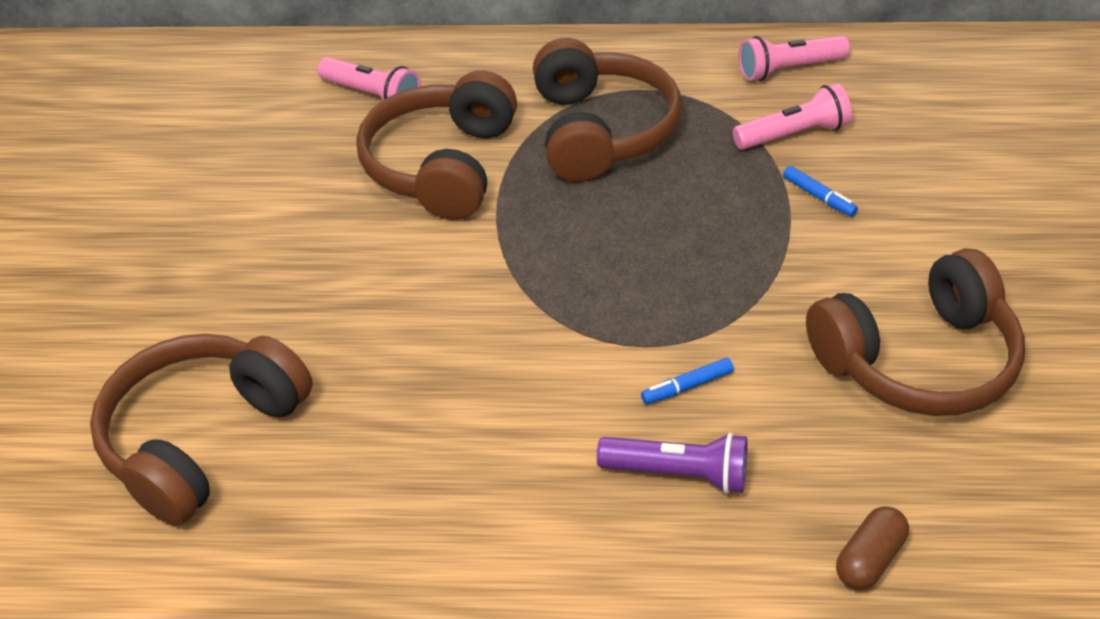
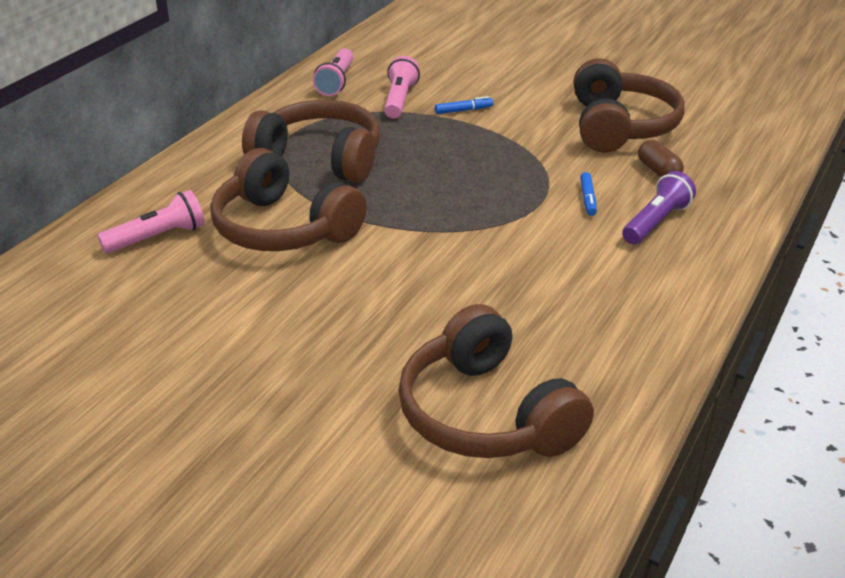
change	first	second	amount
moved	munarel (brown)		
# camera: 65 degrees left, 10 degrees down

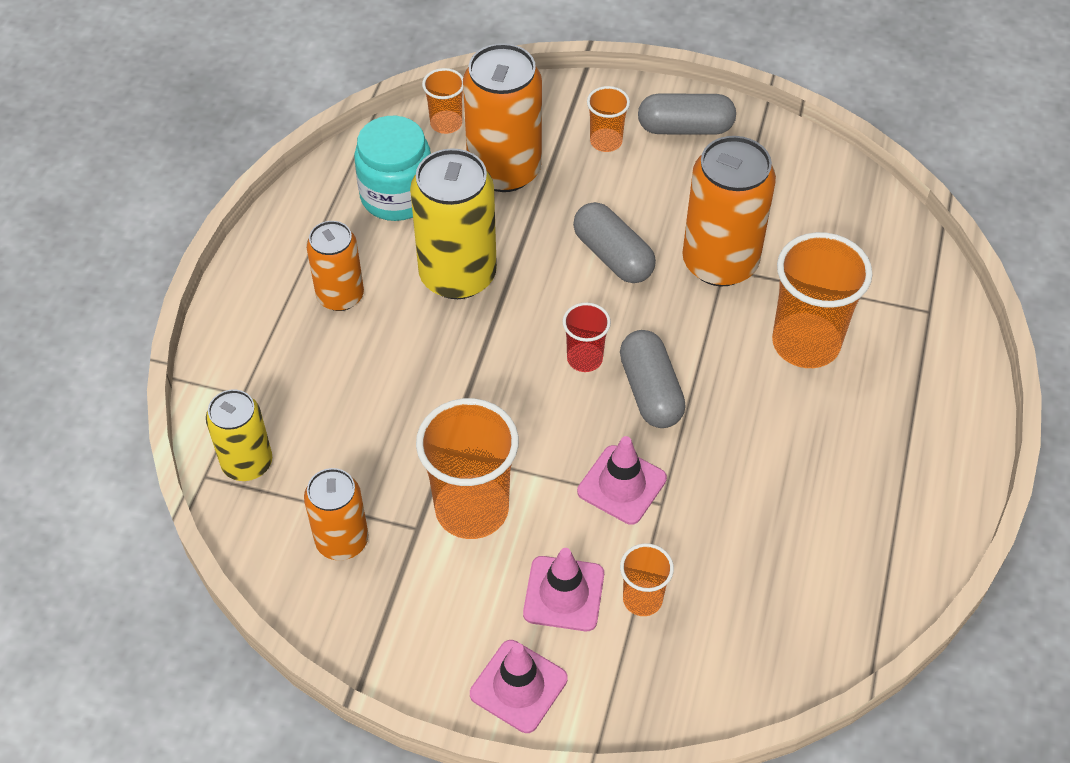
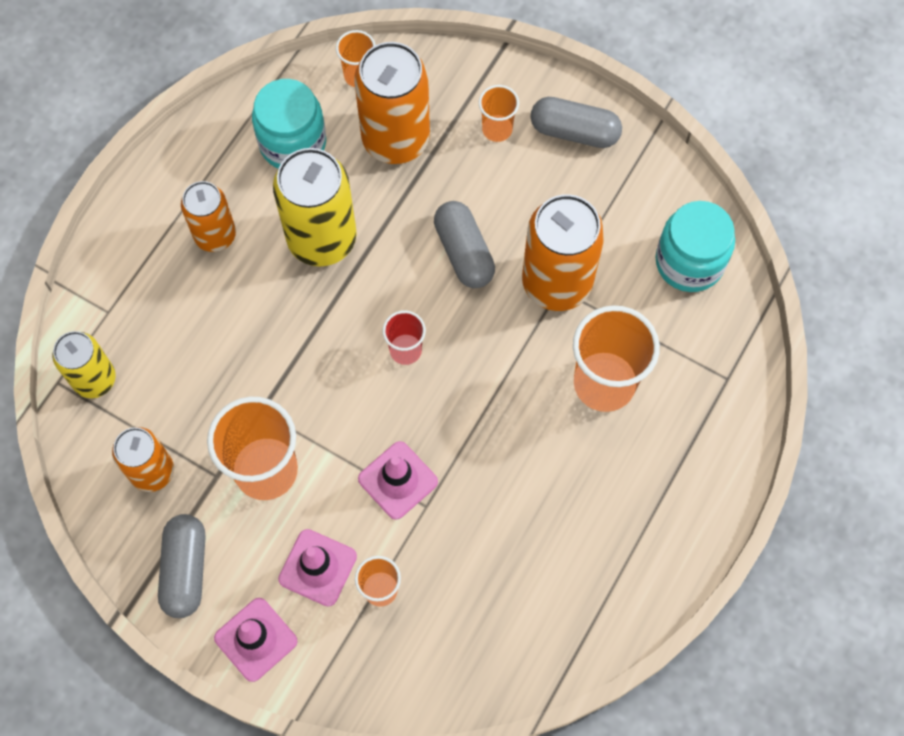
change	first	second	amount
moved	munarel (grey) (2nd from left in the first image)	munarel (grey) (1st from left)	
added		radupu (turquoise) (2nd from left)	
# camera: 15 degrees right, 15 degrees up

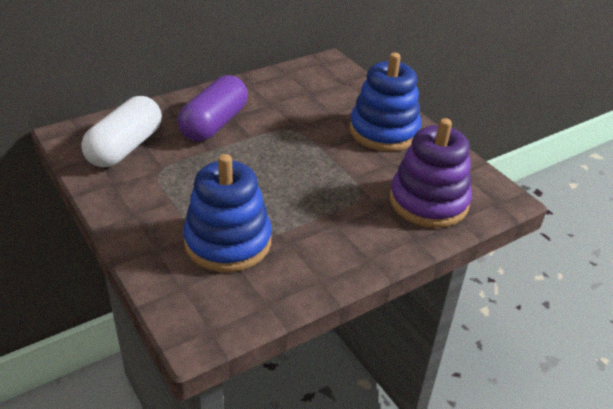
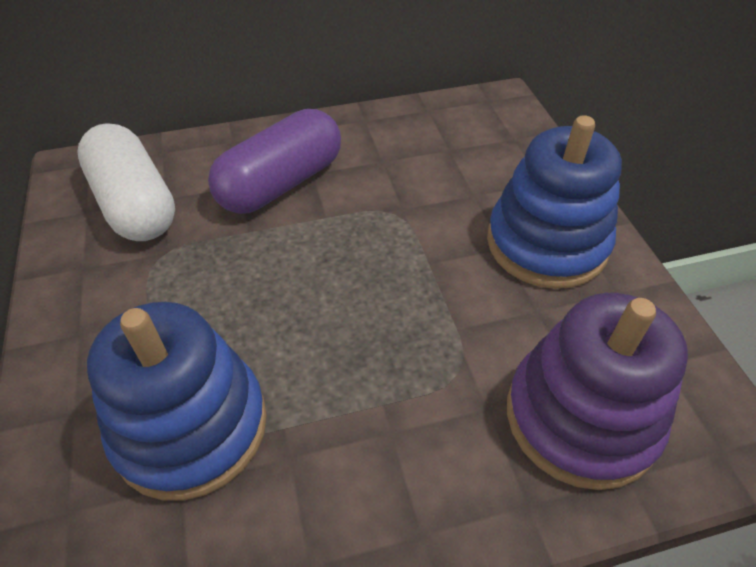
change	first	second	amount
turned	munarel (white)		75 degrees counterclockwise
# camera: 20 degrees right, 10 degrees up

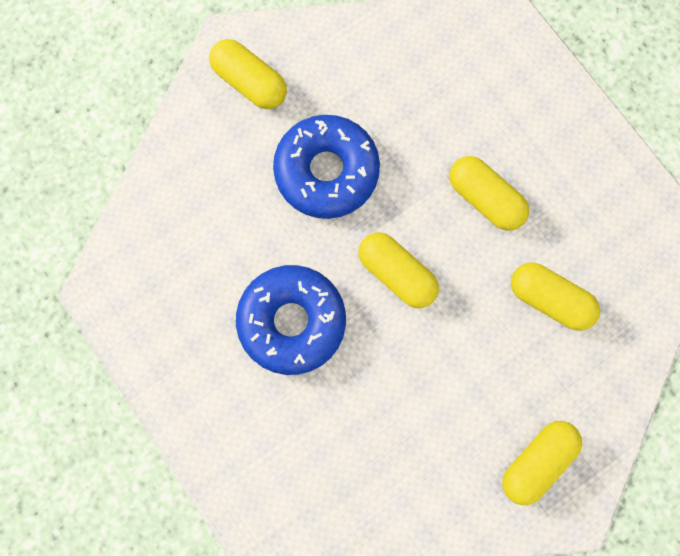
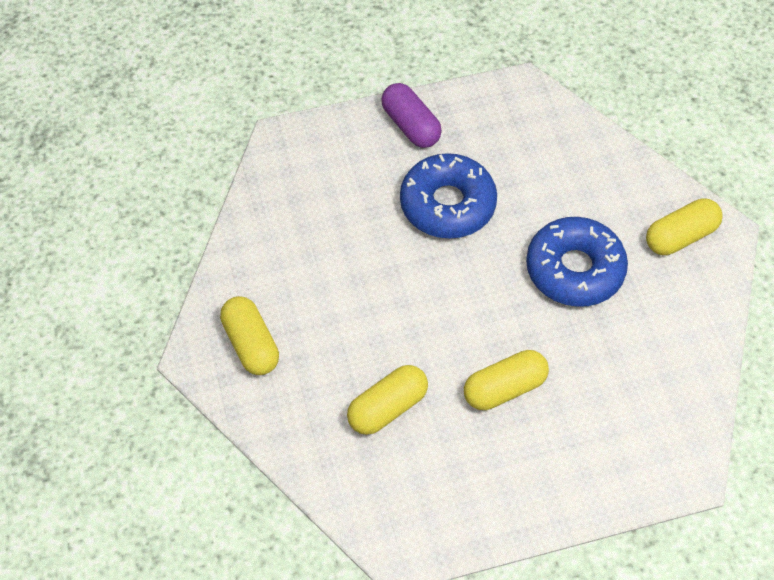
change	first	second	amount
added		munarel (purple)	
removed	munarel (yellow) (2nd from left)		
# camera: 110 degrees right, 20 degrees down

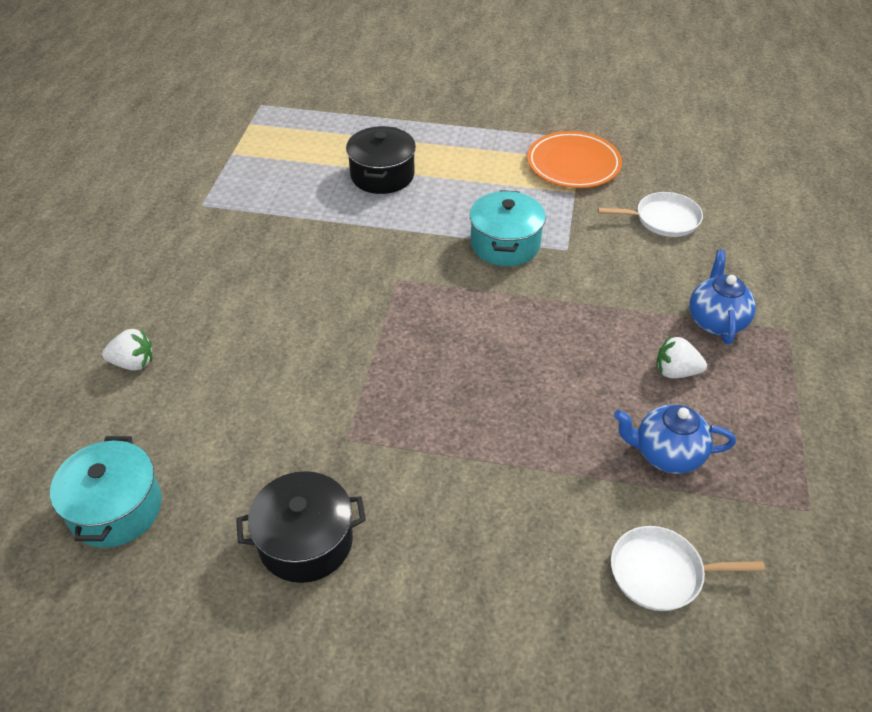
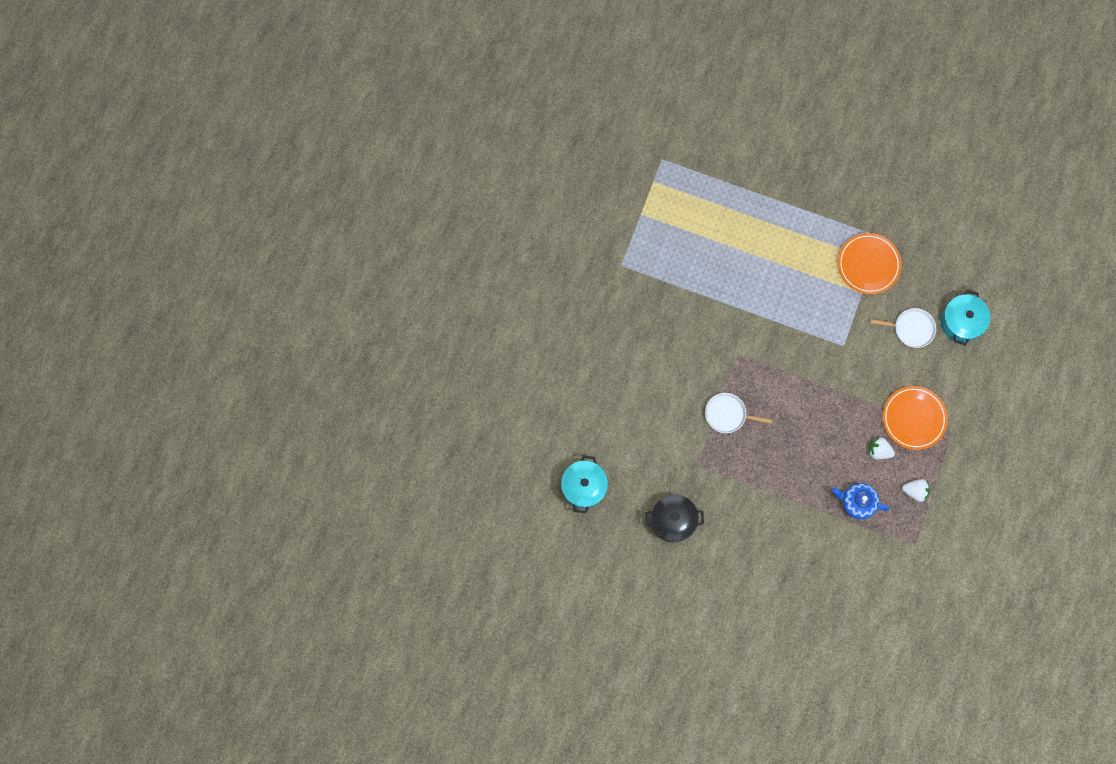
change	first	second	amount
moved	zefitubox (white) (2nd from left in the first image)	zefitubox (white) (1st from left)	
replaced	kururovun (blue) (2nd from left)	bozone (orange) (2nd from left)	
moved	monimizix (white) (1st from left in the first image)	monimizix (white) (2nd from left)	
moved	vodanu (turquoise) (2nd from left)		
removed	vodanu (black) (2nd from left)		
# camera: 10 degrees right, 30 degrees up

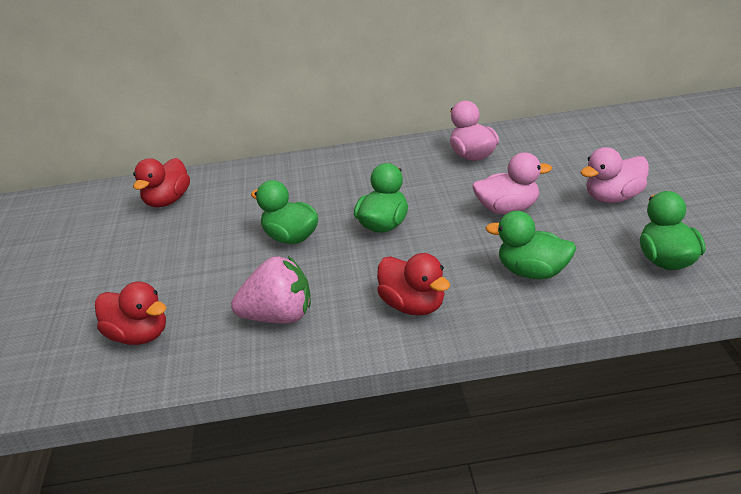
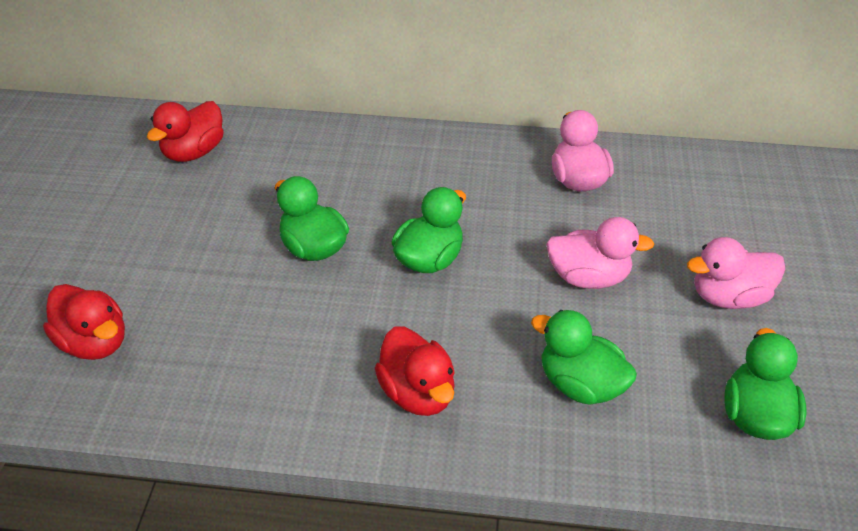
change	first	second	amount
removed	monimizix (pink)		
# camera: 10 degrees right, 10 degrees up

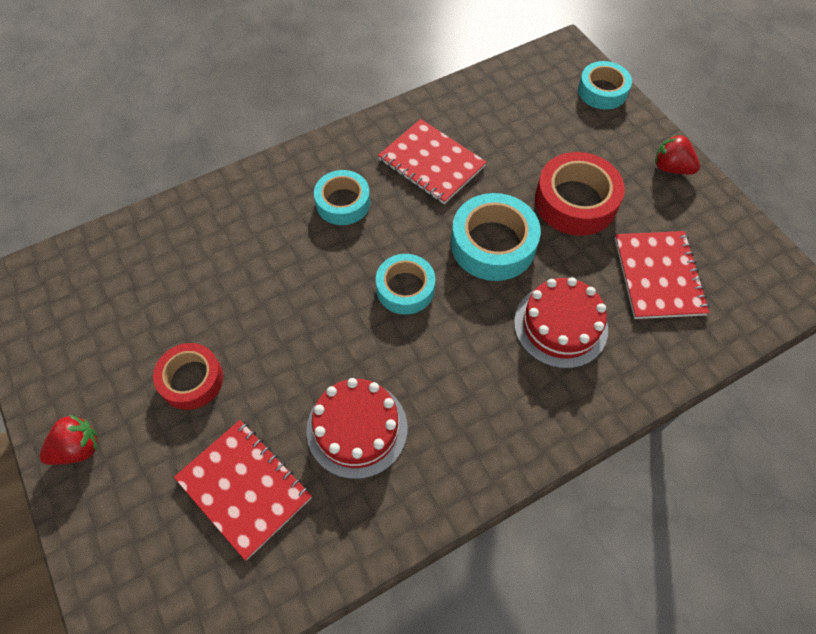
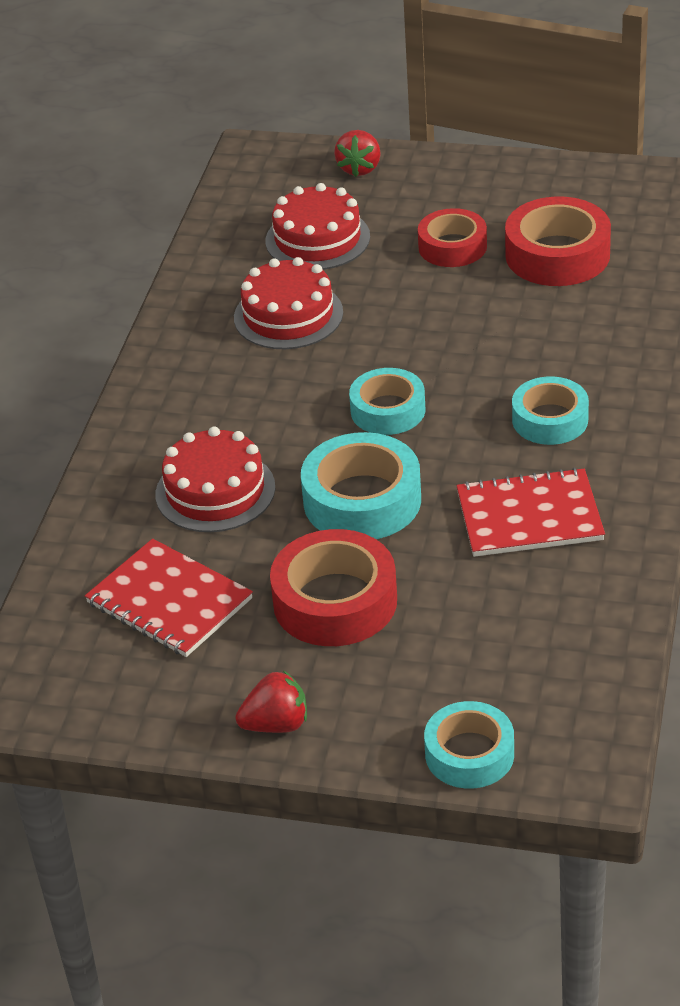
change	first	second	amount
replaced	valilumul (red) (1st from left)	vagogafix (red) (3rd from left)	
moved	monimizix (red) (1st from left in the first image)	monimizix (red) (2nd from left)	
added		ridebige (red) (3rd from left)	
# camera: 135 degrees right, 20 degrees down

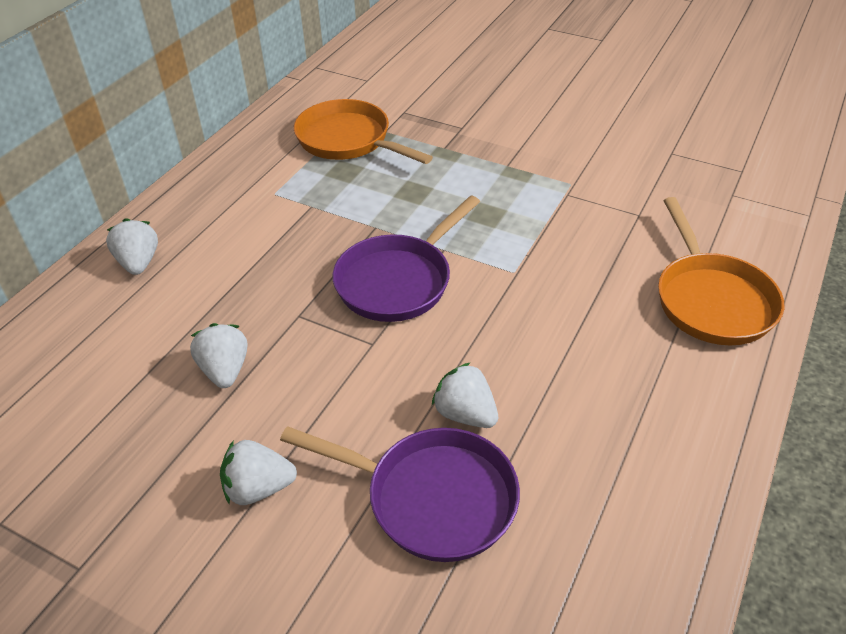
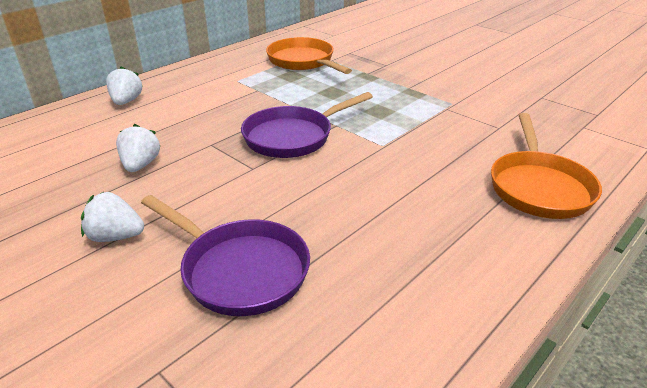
change	first	second	amount
removed	monimizix (white) (4th from left)		
# camera: 15 degrees right, 10 degrees down

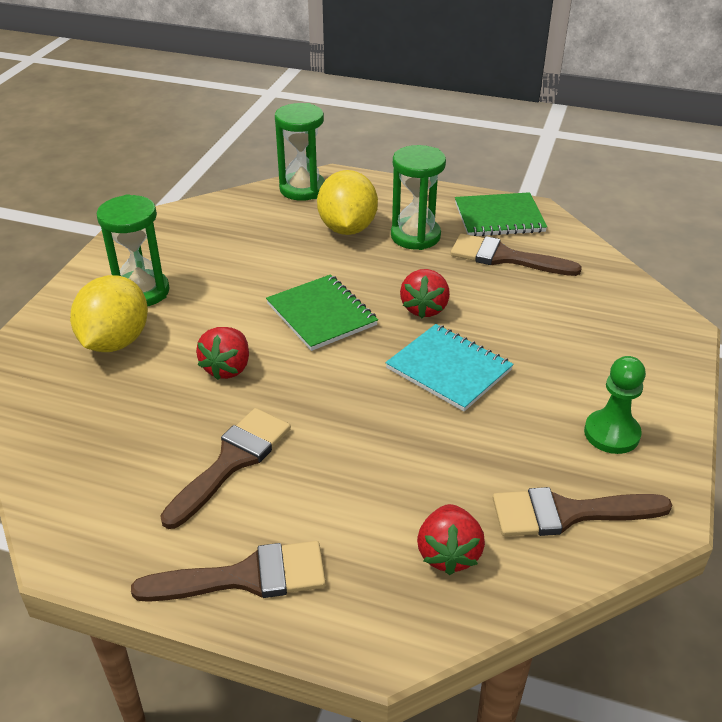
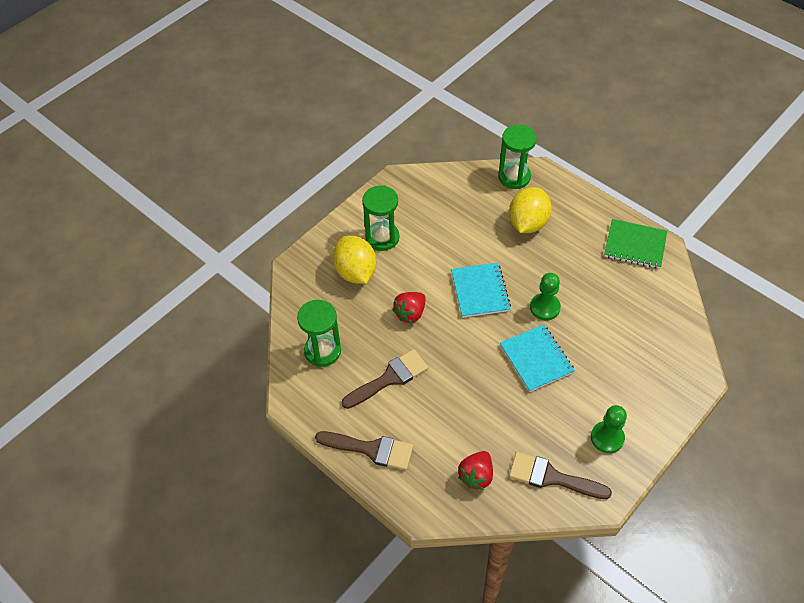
change	first	second	amount
moved	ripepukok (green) (3rd from left in the first image)	ripepukok (green) (1st from left)	
turned	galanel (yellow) (1st from left)		60 degrees counterclockwise
recoloured	valilumul (green) (1st from left)	valilumul (turquoise) (1st from left)	
replaced	monimizix (red) (2nd from left)	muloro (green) (1st from left)	
removed	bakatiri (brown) (3rd from left)		
# camera: 25 degrees right, 15 degrees up

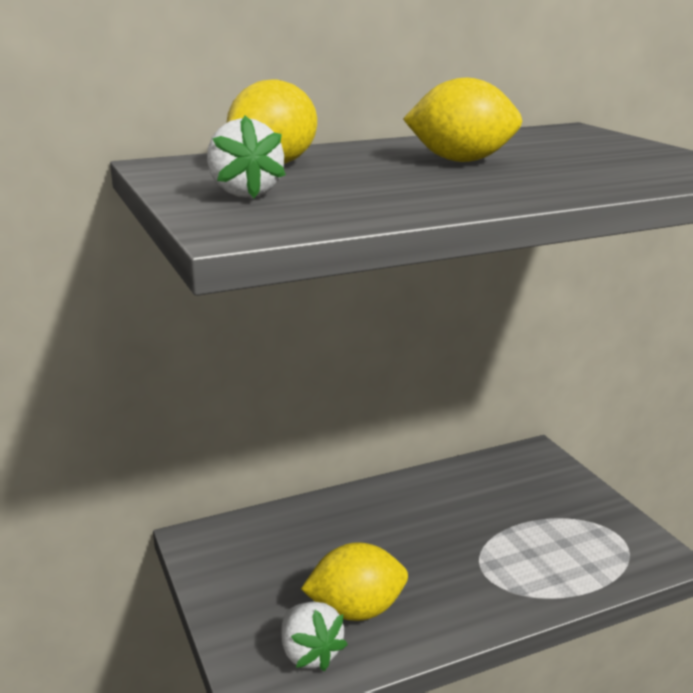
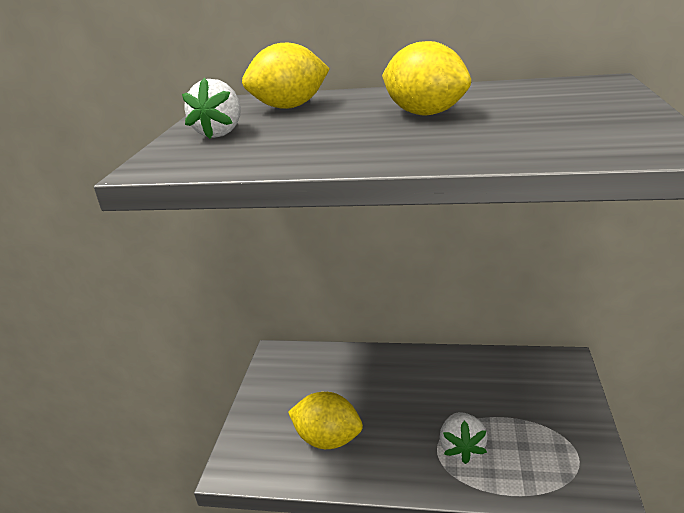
change	first	second	amount
moved	monimizix (white) (2nd from left)		
# camera: 35 degrees right, 5 degrees up

